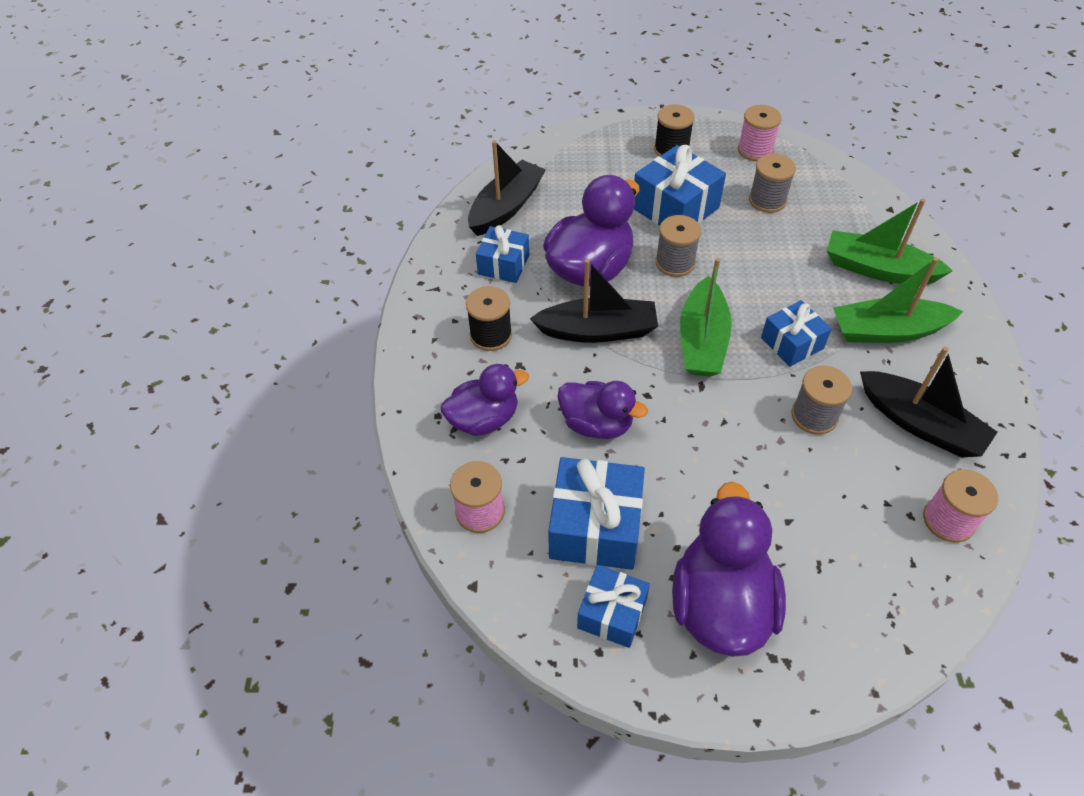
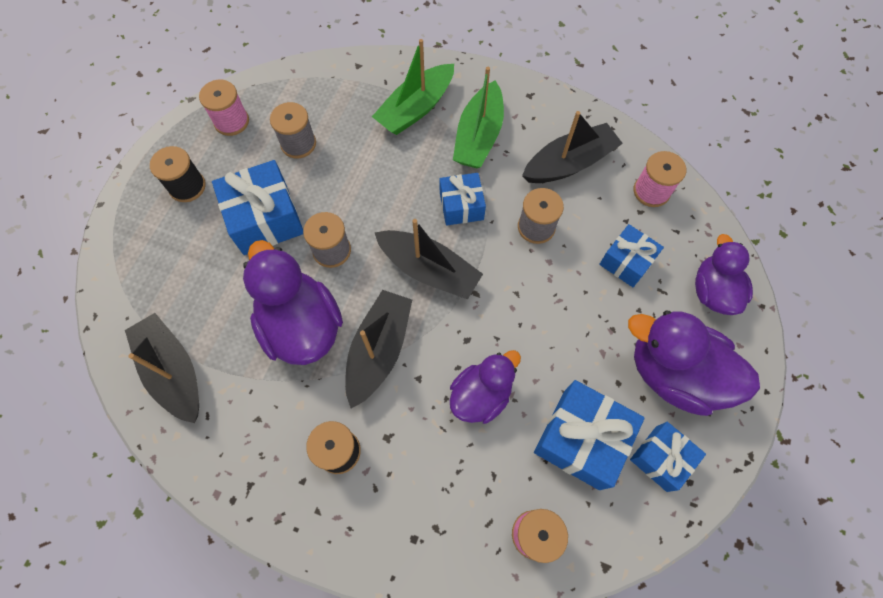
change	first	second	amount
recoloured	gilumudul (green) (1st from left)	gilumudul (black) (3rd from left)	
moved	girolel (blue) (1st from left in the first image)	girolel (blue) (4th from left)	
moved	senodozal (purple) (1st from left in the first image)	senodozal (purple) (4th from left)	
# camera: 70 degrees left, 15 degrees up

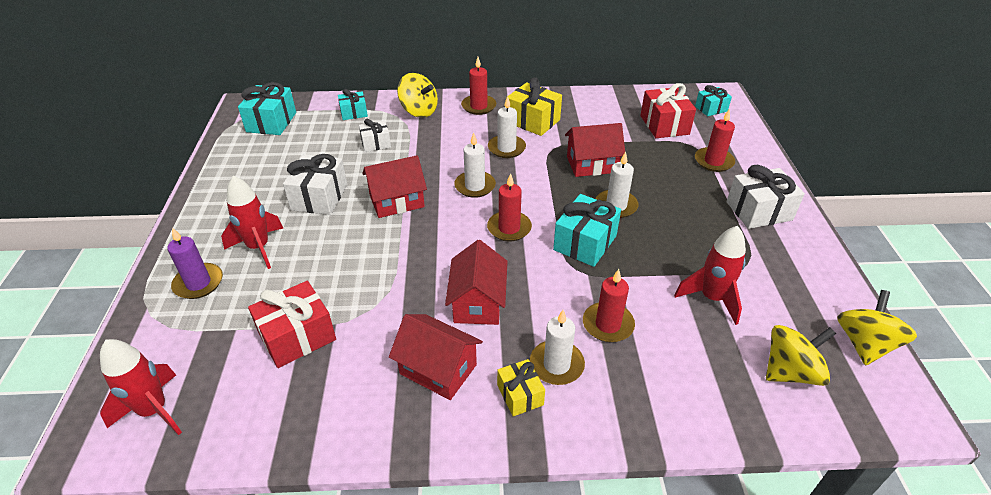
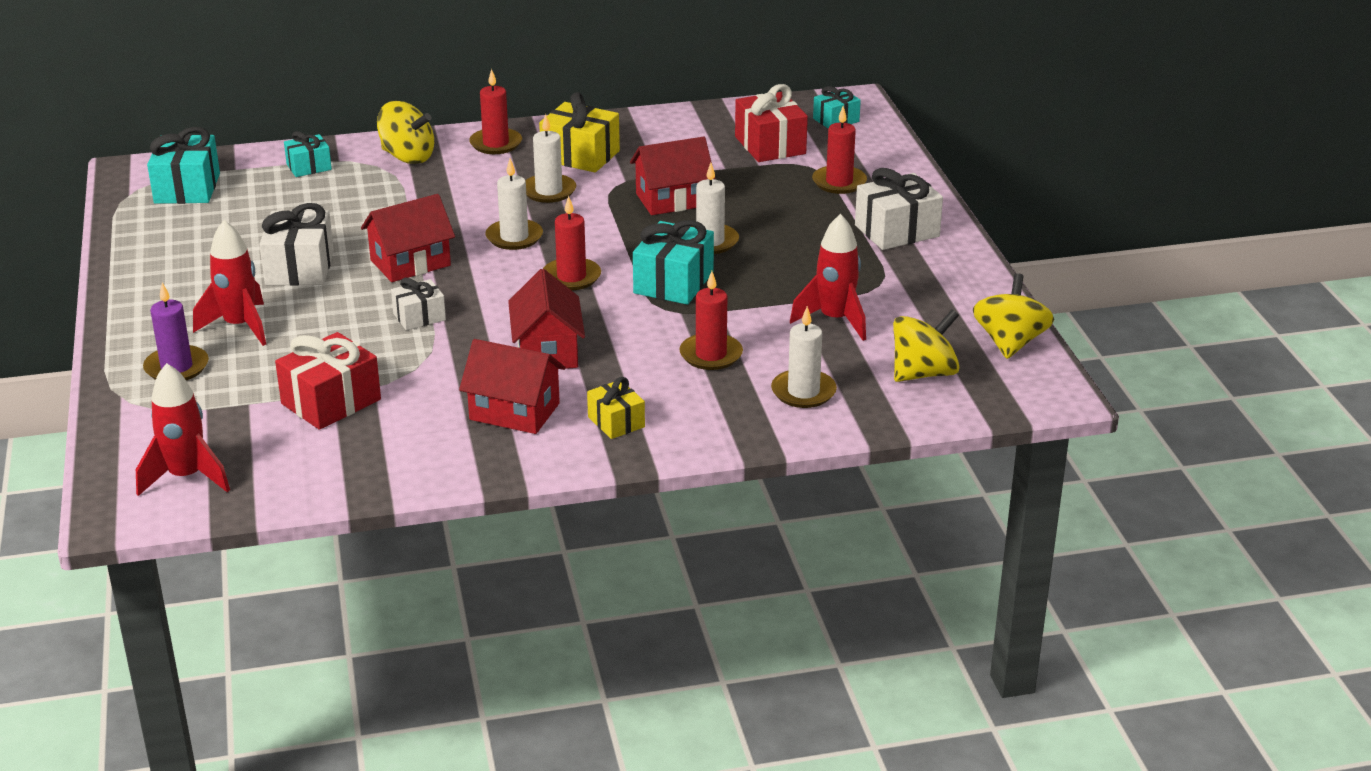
change	first	second	amount
moved	girolel (white) (2nd from left)		
moved	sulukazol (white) (3rd from left in the first image)	sulukazol (white) (4th from left)	
# camera: 10 degrees left, 10 degrees down

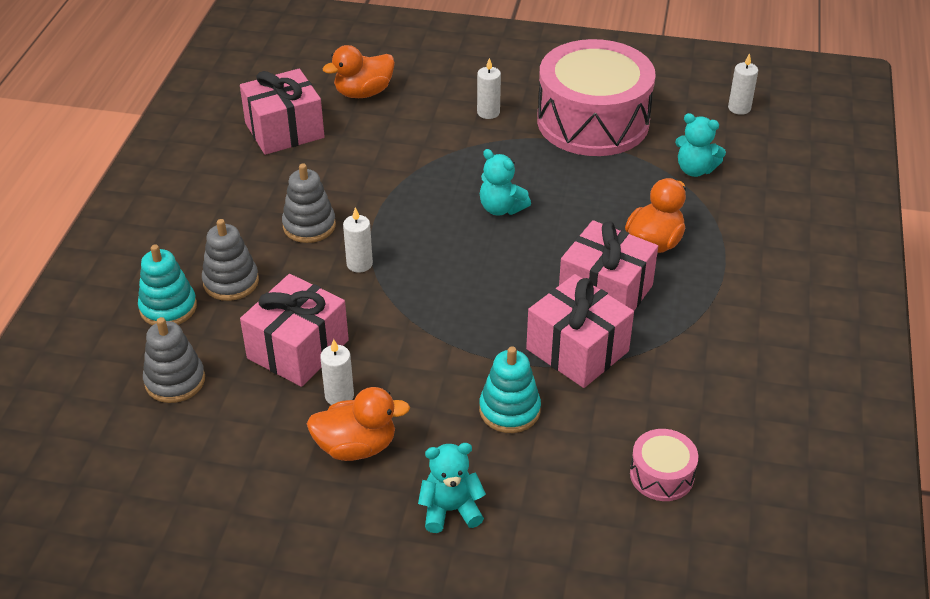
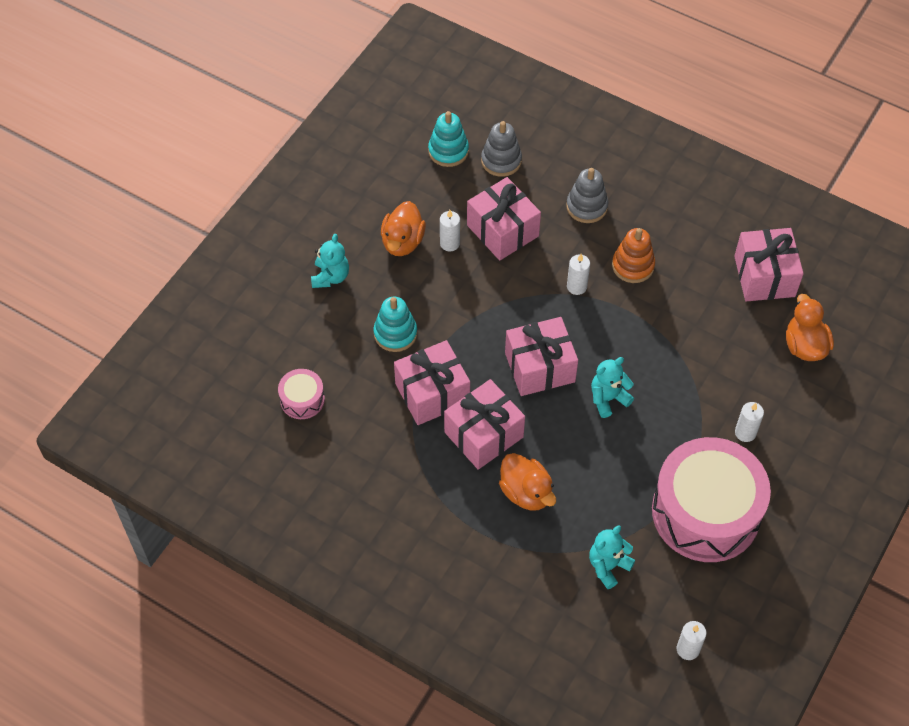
change	first	second	amount
moved	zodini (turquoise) (1st from left in the first image)	zodini (turquoise) (2nd from left)	
added		girolel (pink) (4th from left)	
recoloured	zodini (grey) (3rd from left)	zodini (orange)	
# camera: 110 degrees right, 15 degrees up

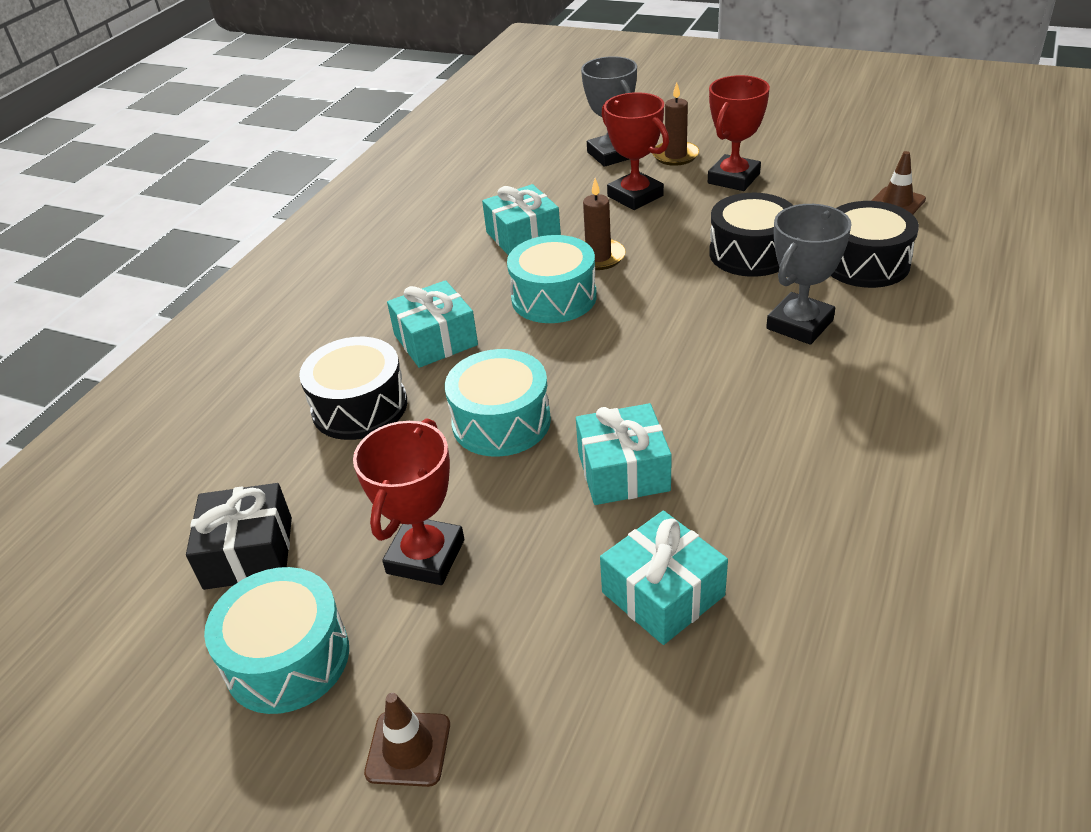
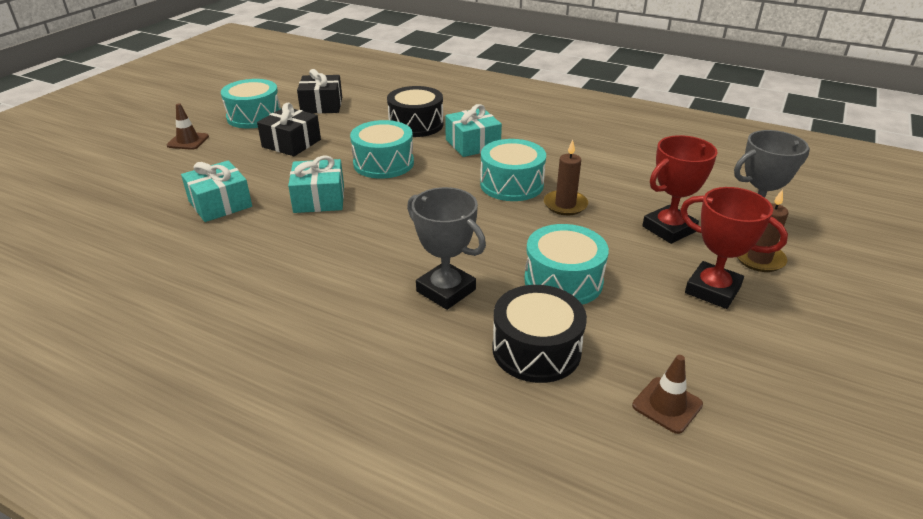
change	first	second	amount
replaced	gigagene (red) (1st from left)	girolel (black) (1st from left)	
recoloured	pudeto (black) (2nd from left)	pudeto (turquoise) (4th from left)	
removed	girolel (turquoise) (2nd from left)		
# camera: 90 degrees right, 5 degrees down

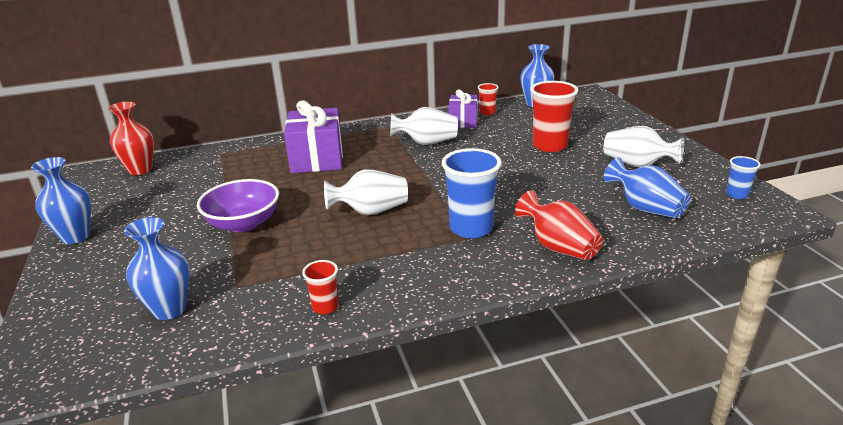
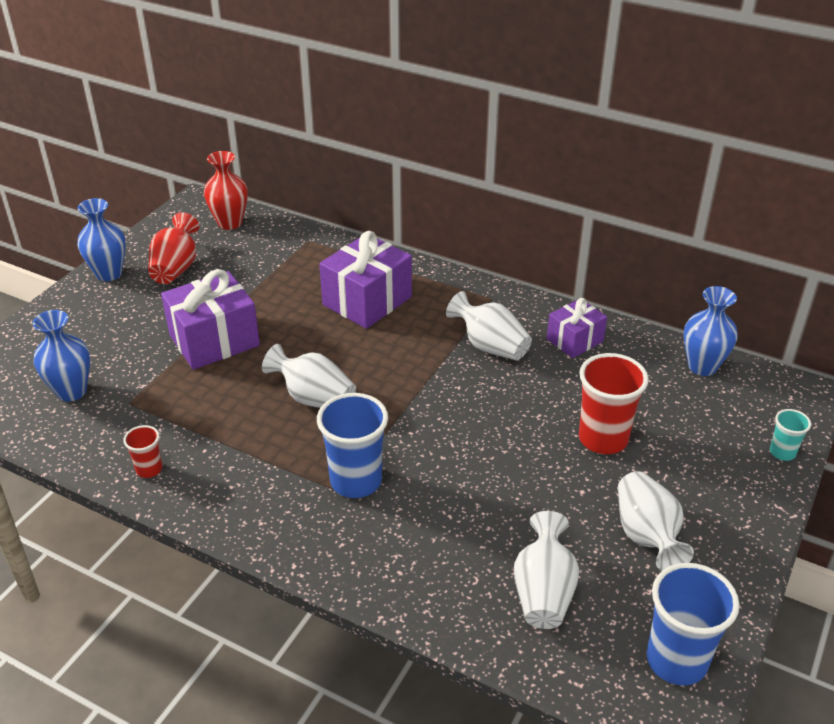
change	first	second	amount
moved	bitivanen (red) (2nd from left in the first image)	bitivanen (red) (1st from left)	
replaced	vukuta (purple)	girolel (purple) (1st from left)	
recoloured	bitivanen (blue) (4th from left)	bitivanen (white) (3rd from left)	
resized	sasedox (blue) (2nd from left)		x1.95
added		sasedox (turquoise)	
removed	sasedox (red) (2nd from left)		
# camera: 45 degrees right, 10 degrees up

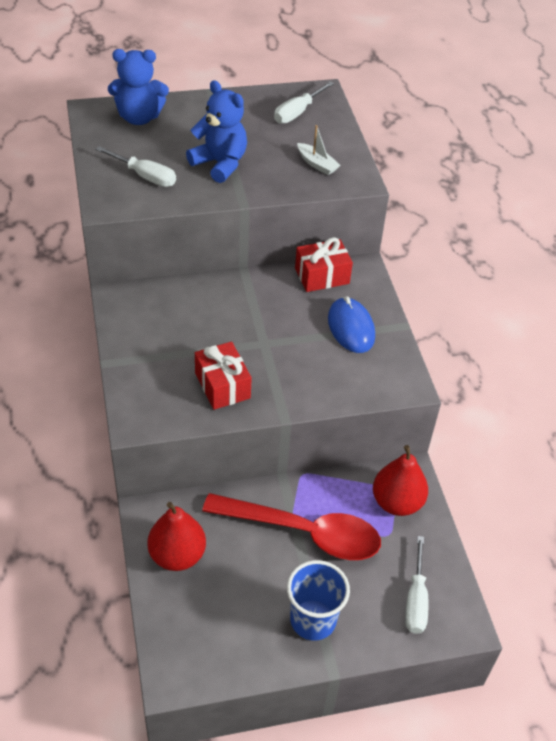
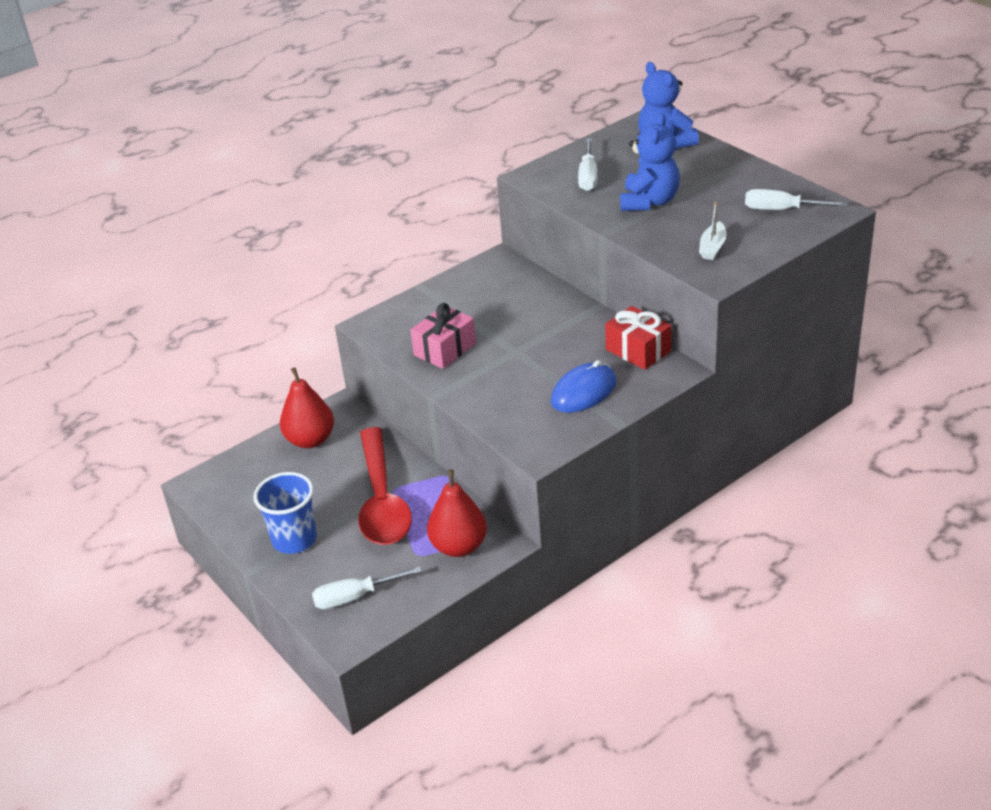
change	first	second	amount
recoloured	girolel (red) (1st from left)	girolel (pink)	
# camera: 70 degrees right, 10 degrees down

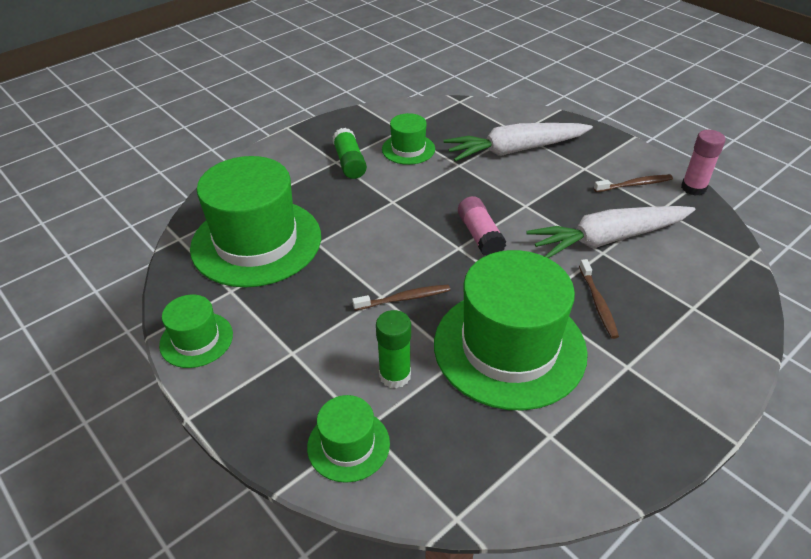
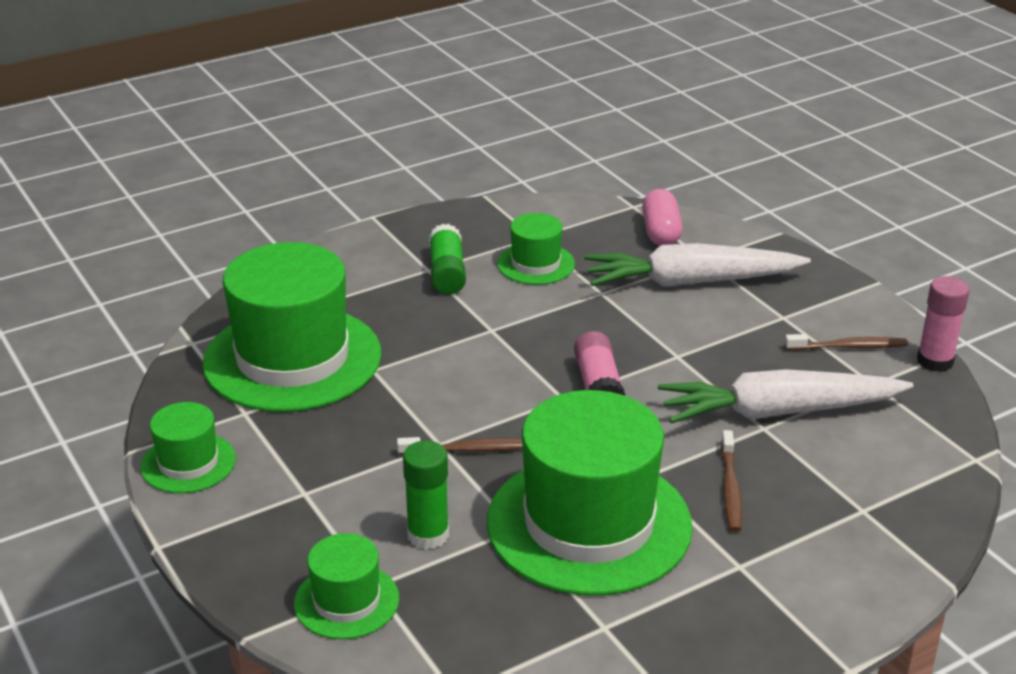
change	first	second	amount
added		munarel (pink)	
# camera: 10 degrees right, 10 degrees down

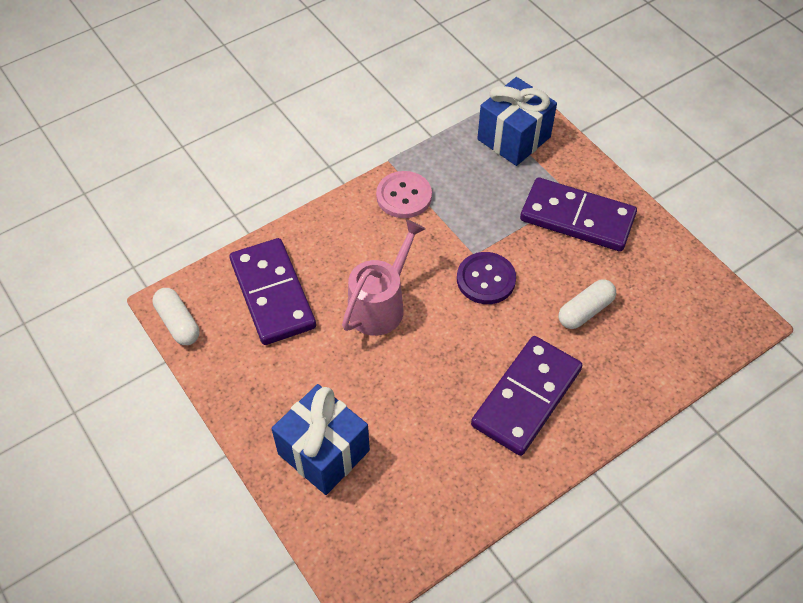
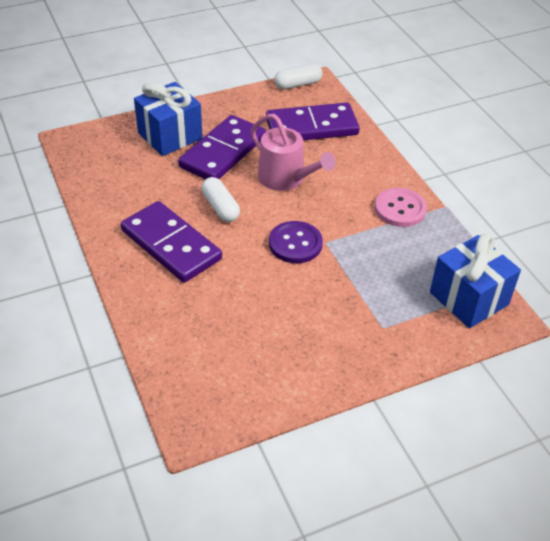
change	first	second	amount
moved	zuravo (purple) (3rd from left in the first image)	zuravo (purple) (2nd from left)	
moved	munarel (white) (2nd from left in the first image)	munarel (white) (1st from left)	
# camera: 100 degrees right, 10 degrees down

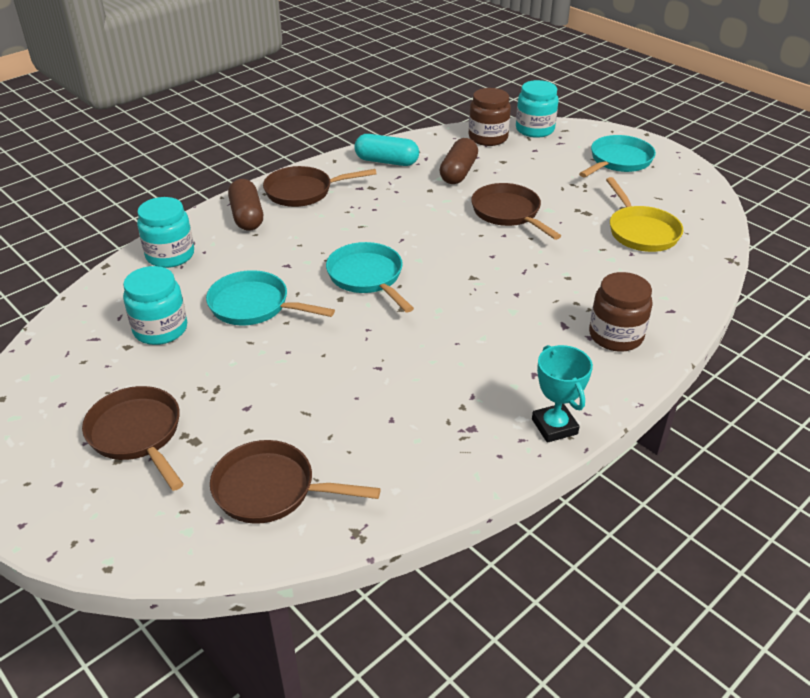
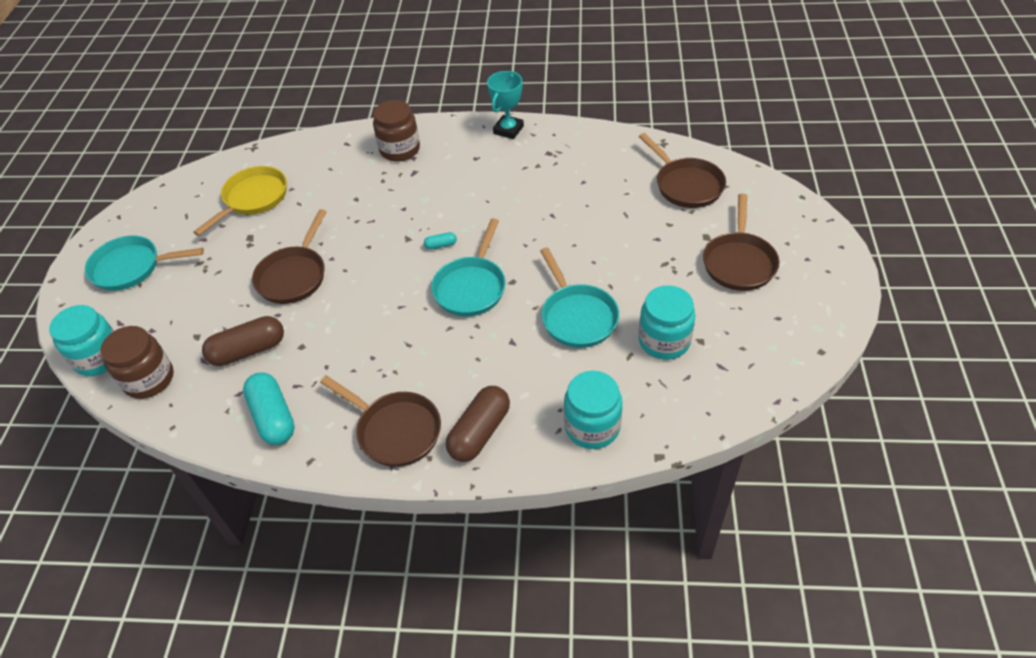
change	first	second	amount
added		munarel (turquoise) (2nd from left)	
# camera: 130 degrees left, 10 degrees up

